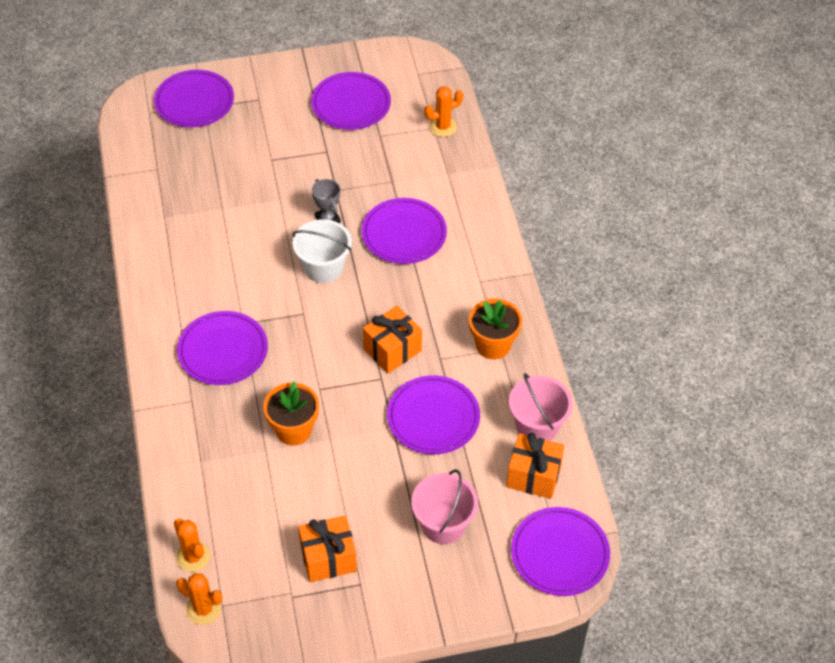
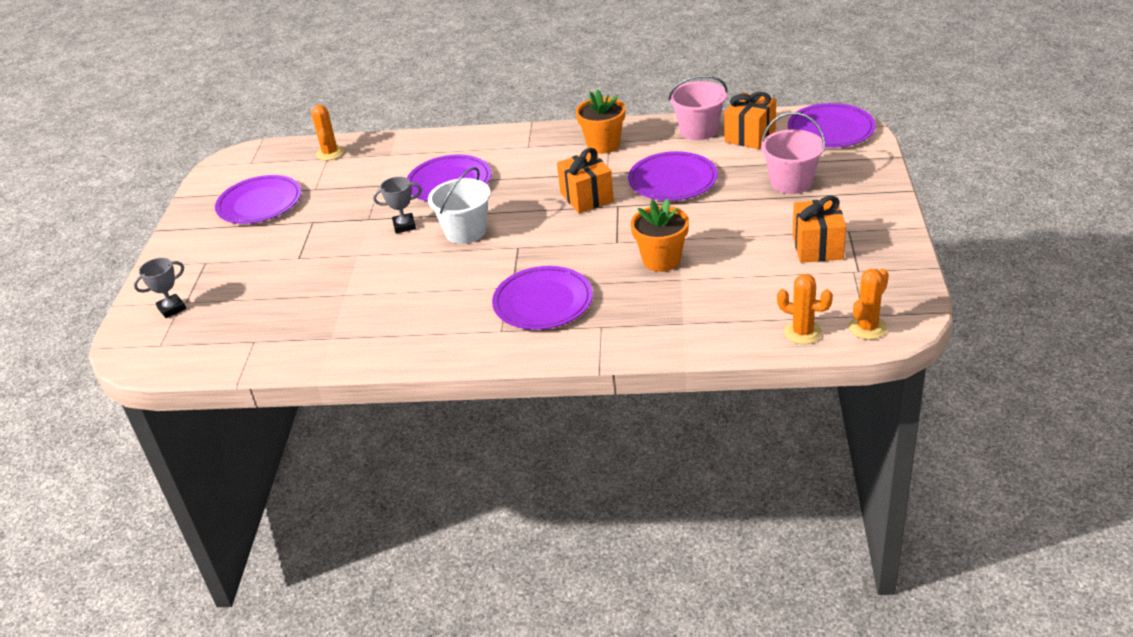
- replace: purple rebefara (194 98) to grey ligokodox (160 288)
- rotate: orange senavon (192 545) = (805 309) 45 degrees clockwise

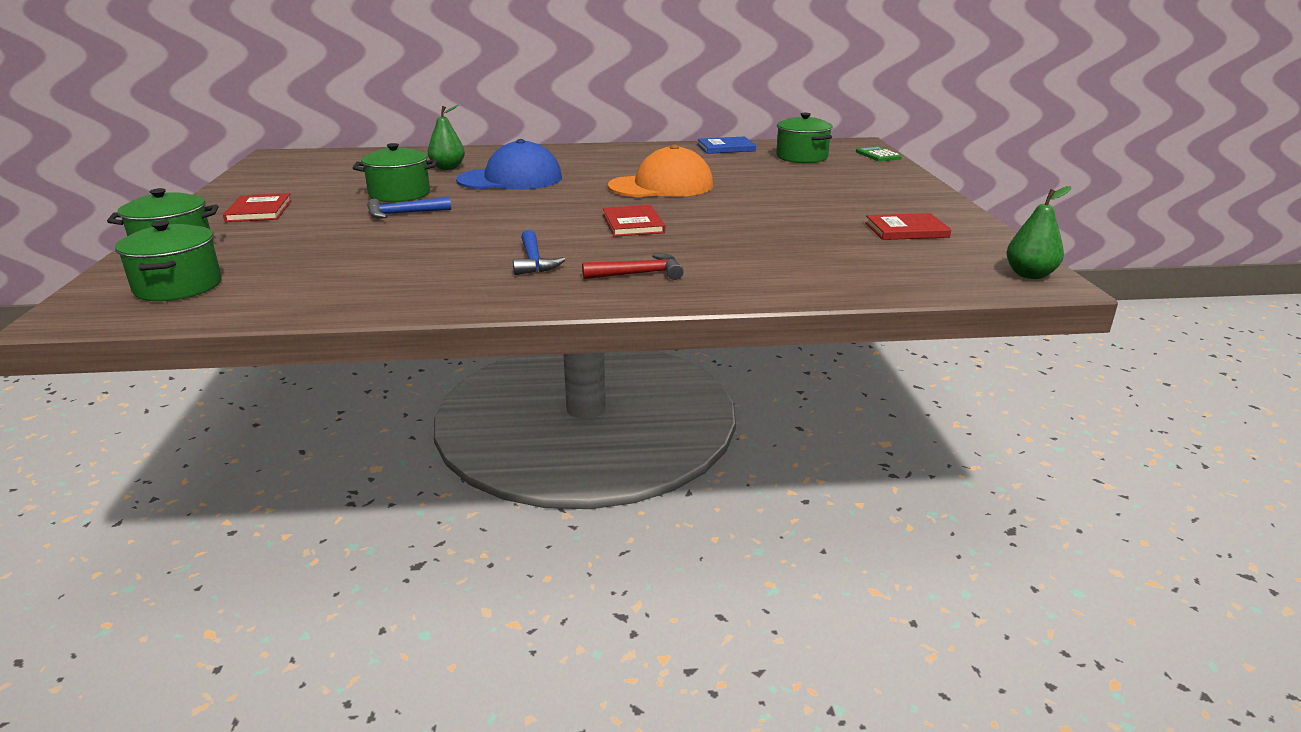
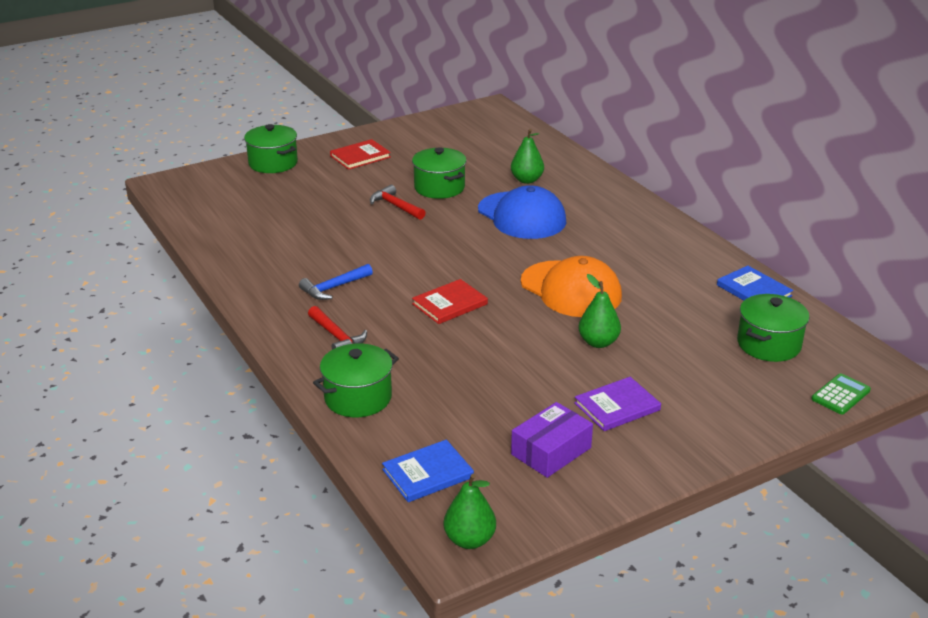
- insert: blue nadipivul (428 471)
- insert: purple nadipivul (617 404)
- insert: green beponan (599 311)
- move: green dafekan (168 260) to (356 380)
- replace: red nadipivul (908 226) to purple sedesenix (552 440)
- recolor: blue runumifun (409 207) to red runumifun (398 202)

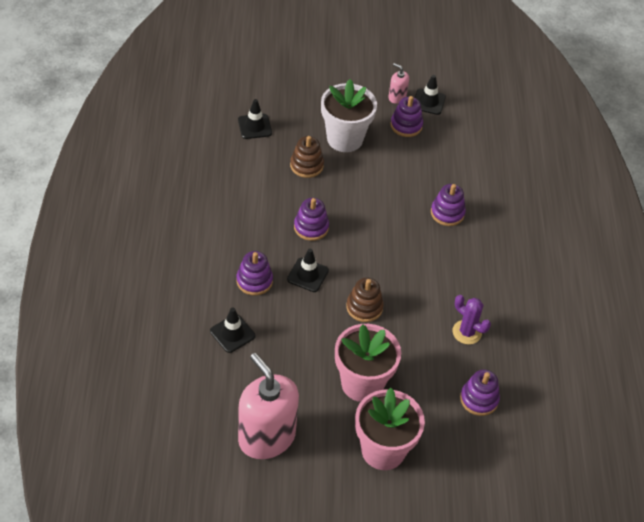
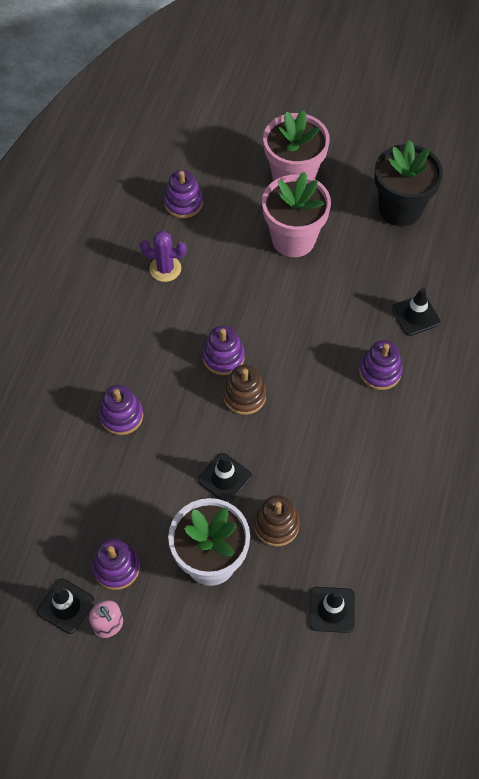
- move: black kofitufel (308 270) to (225 478)
- move: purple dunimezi (311 219) to (223 350)
- move: brown dunimezi (365 299) to (244 390)
- replace: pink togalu (268 406) to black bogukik (409 183)
- rotate: purple senavon (472 319) = (163 256) 45 degrees counterclockwise

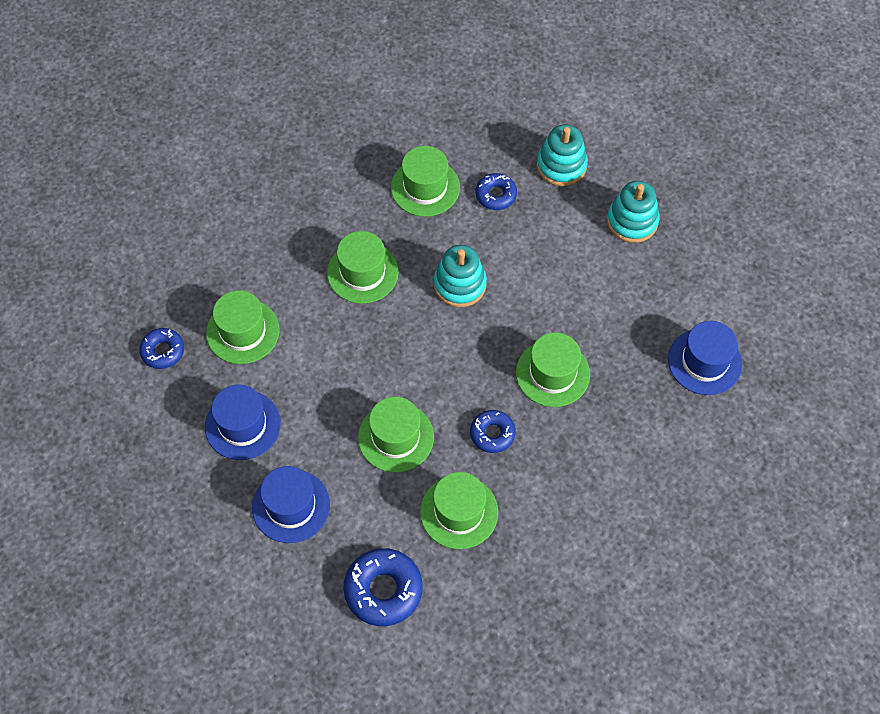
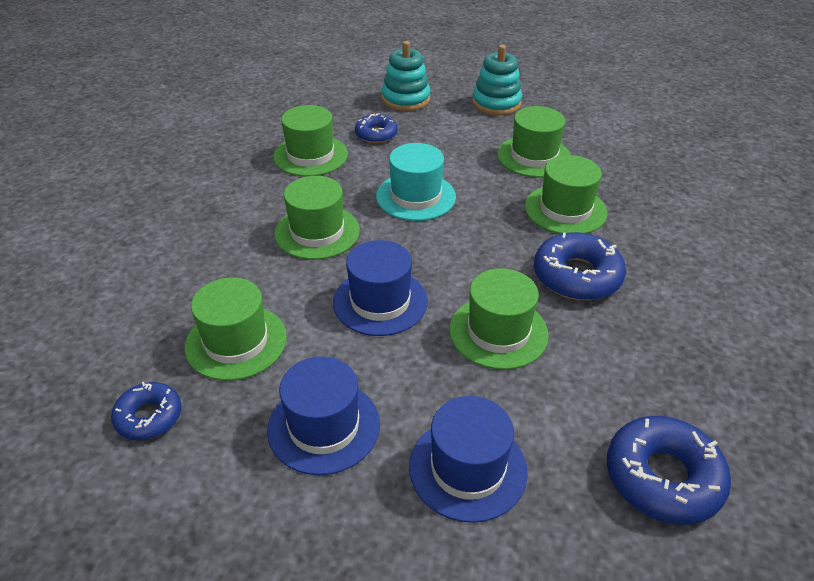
- move: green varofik (459 510) to (534 142)
- move: blue varofik (705 358) to (380 288)
- replace: turquoise dunimezi (460 276) to turquoise varofik (416 182)
- resize: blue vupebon (493 431) = (580 266) x1.63

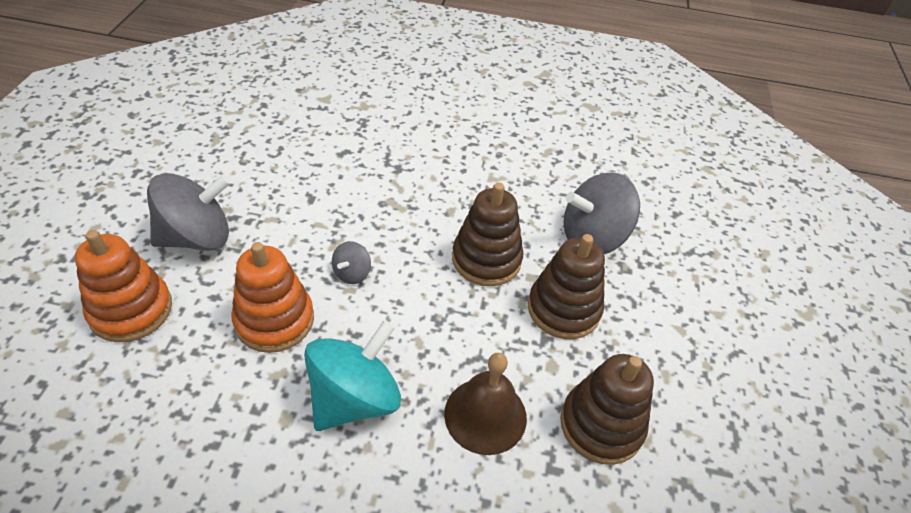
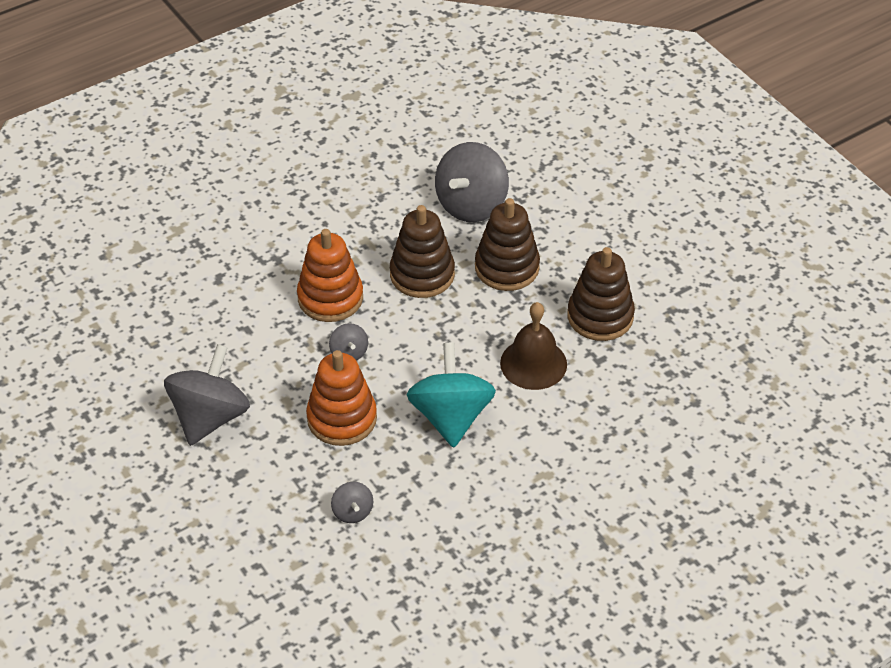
- insert: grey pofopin (352 502)
- move: orange dunimezi (123 286) to (330 275)

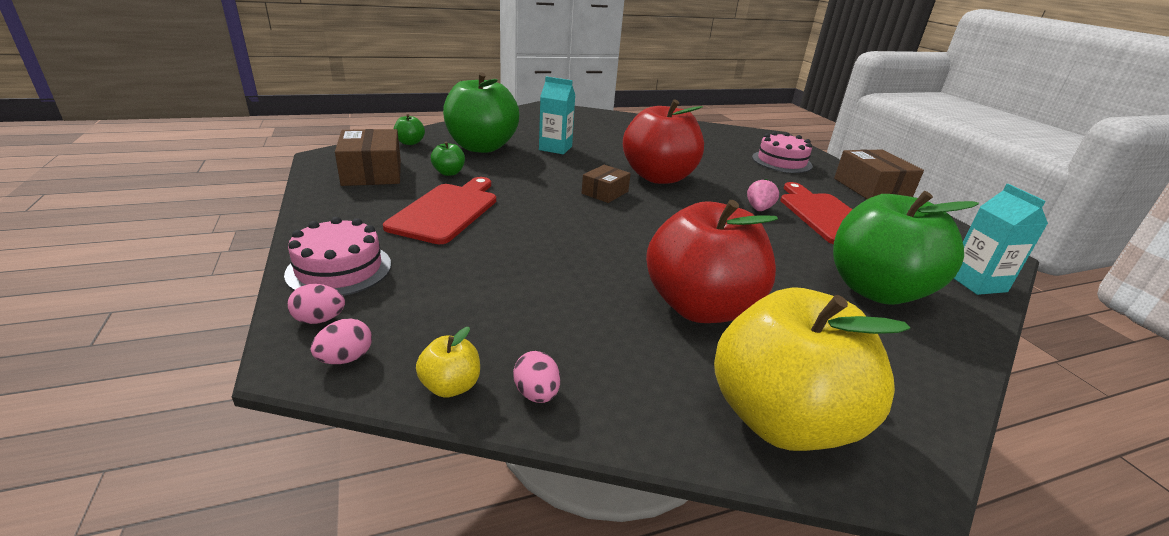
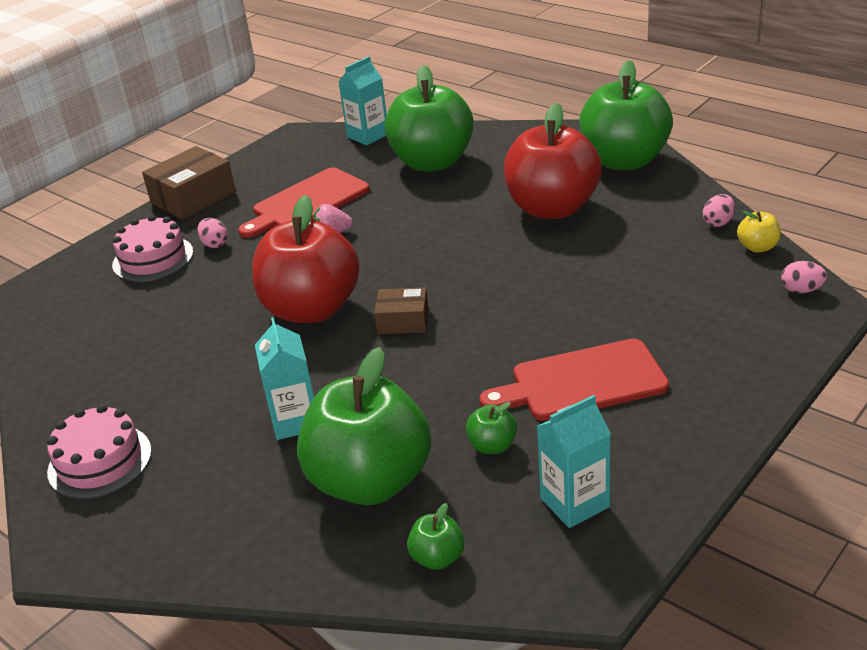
- move: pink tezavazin (337 256) to (99 451)
- move: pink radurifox (316 304) to (212 233)
- replace: brown sedesenix (368 157) to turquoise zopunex (574 461)
- recolor: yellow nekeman (812 369) to green nekeman (626 115)

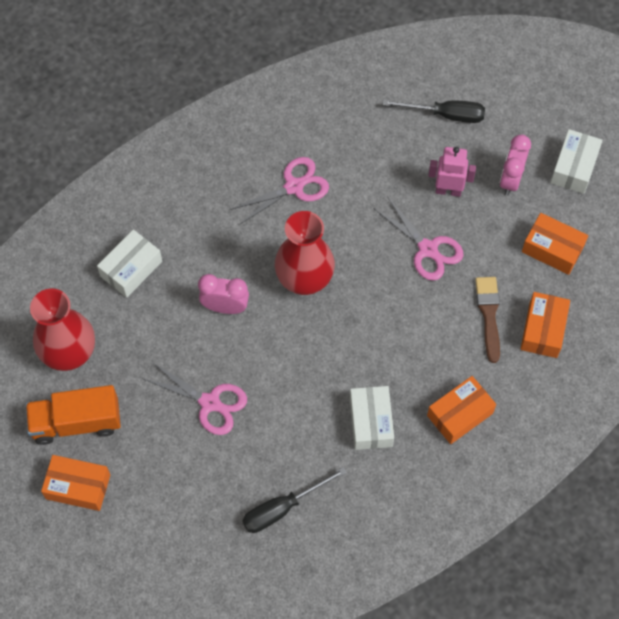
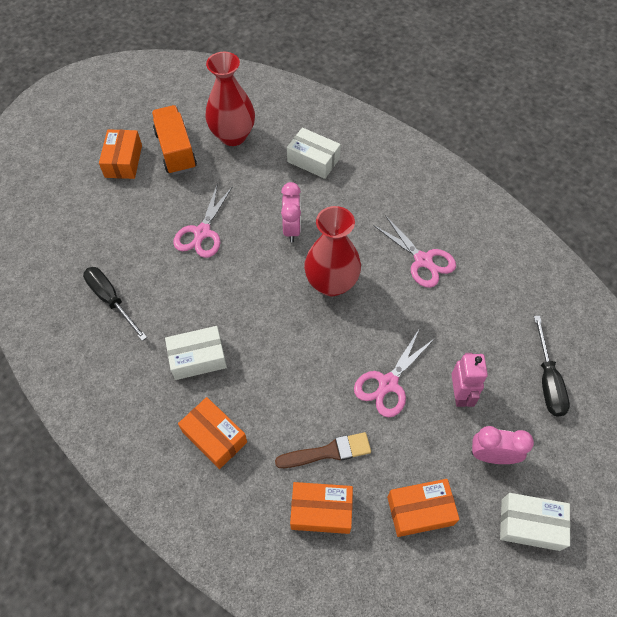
- rotate: orange sedesenix (555 244) = (423 508) 60 degrees clockwise

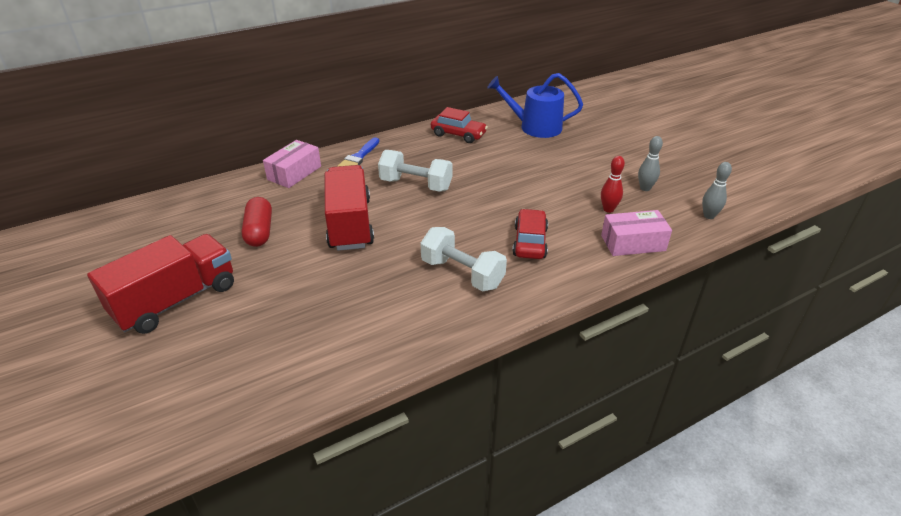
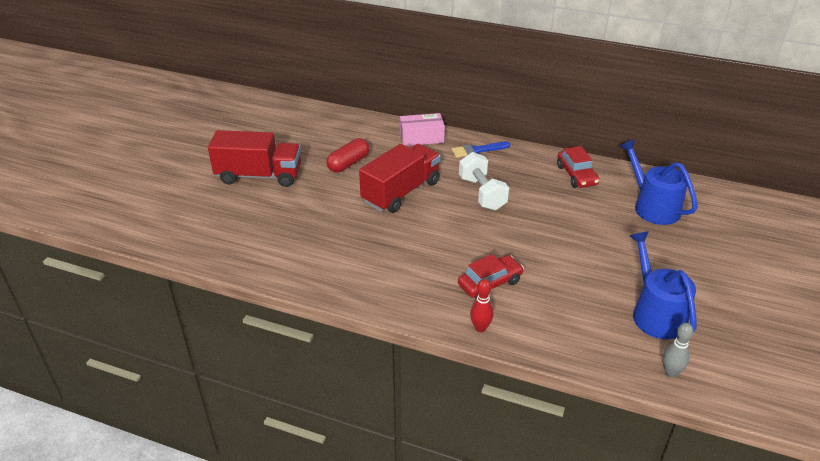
- delete: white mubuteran (464 259)
- delete: pink sedesenix (636 233)
- move: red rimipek (613 184) to (482 305)
- replace: grey rimipek (650 163) to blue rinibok (663 285)

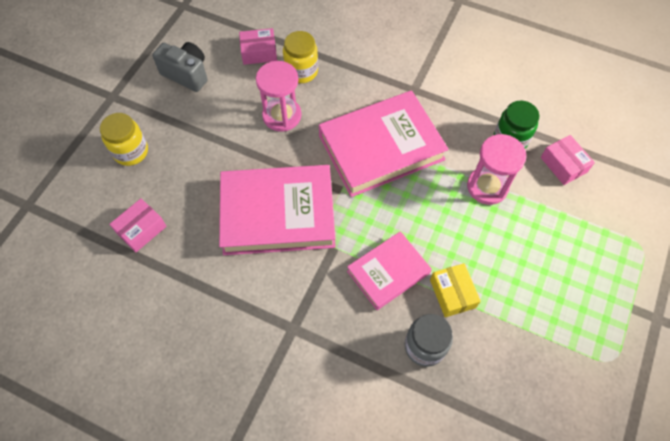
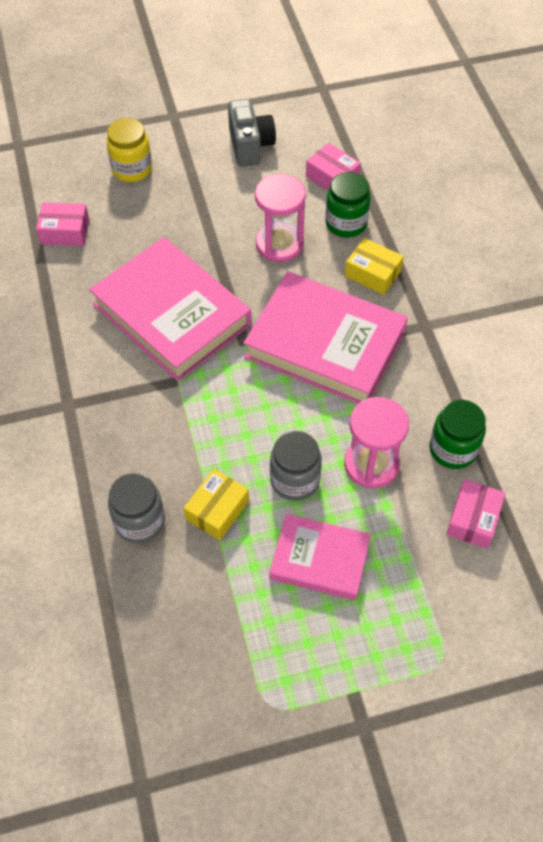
- insert: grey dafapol (296 466)
- insert: yellow sedesenix (374 266)
- move: pink nadipivul (389 270) to (320 557)
- recolor: yellow dafapol (300 57) to green dafapol (348 205)

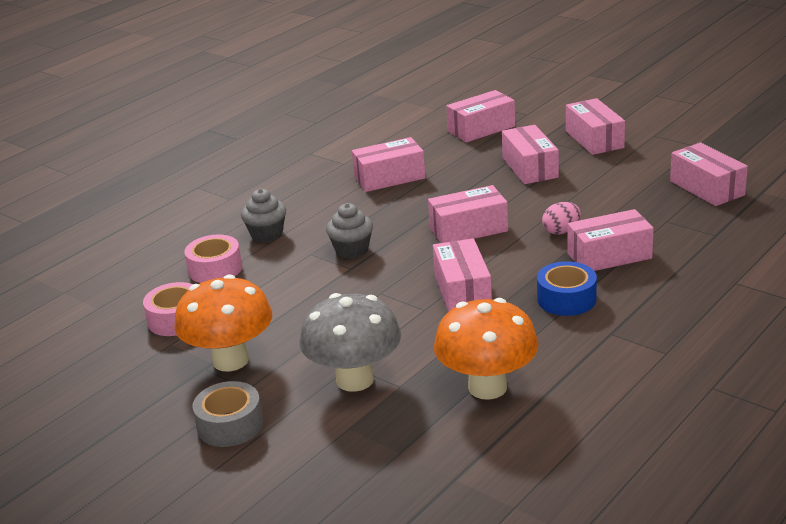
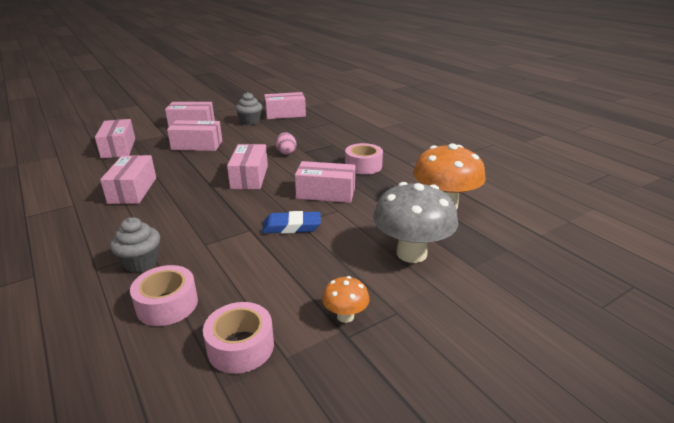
- delete: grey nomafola (228 414)
- delete: pink sedesenix (610 240)
- insert: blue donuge (291 222)
- move: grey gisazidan (349 231) to (248 108)
- recolor: blue nomafola (567 288) to pink nomafola (364 159)
- resize: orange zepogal (223 323) = (345 299) x0.48

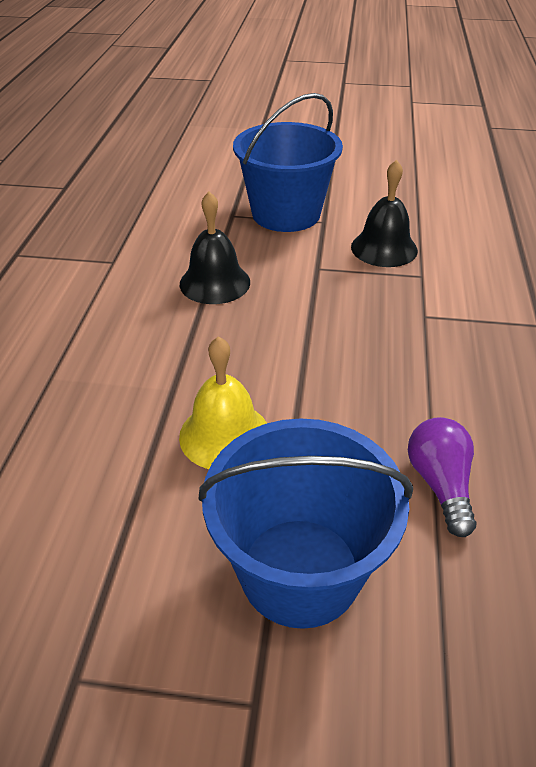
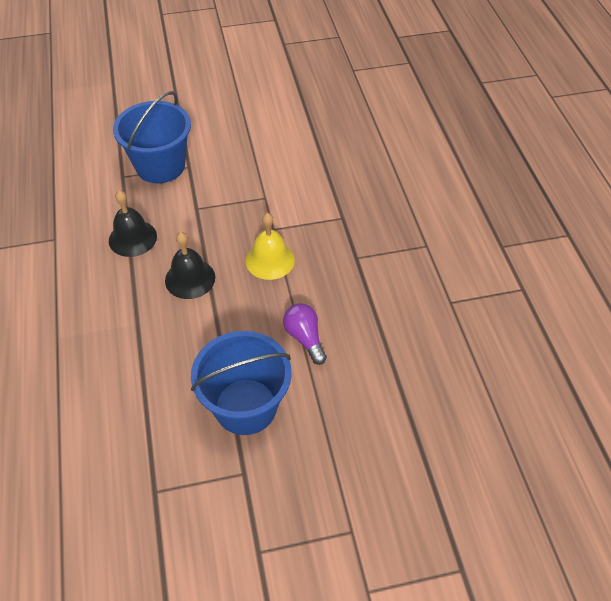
- move: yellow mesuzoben (223 402) to (270 246)
- move: black mesuzoben (384 213) to (190 265)

